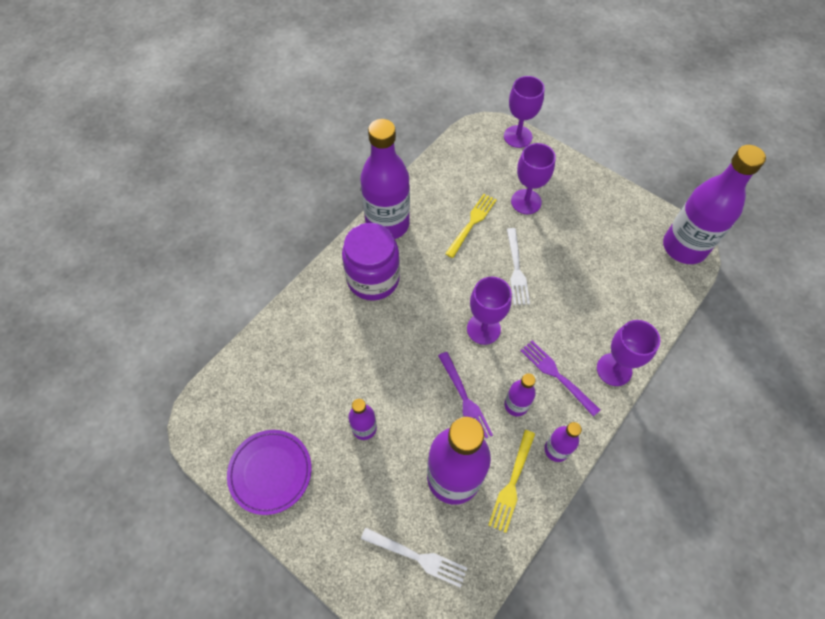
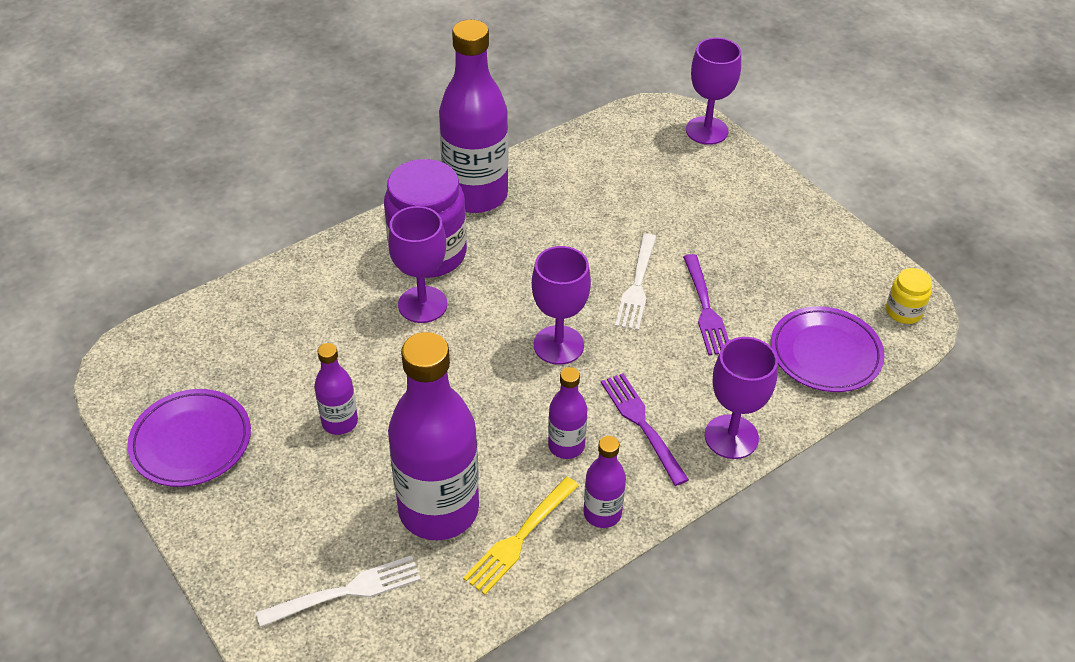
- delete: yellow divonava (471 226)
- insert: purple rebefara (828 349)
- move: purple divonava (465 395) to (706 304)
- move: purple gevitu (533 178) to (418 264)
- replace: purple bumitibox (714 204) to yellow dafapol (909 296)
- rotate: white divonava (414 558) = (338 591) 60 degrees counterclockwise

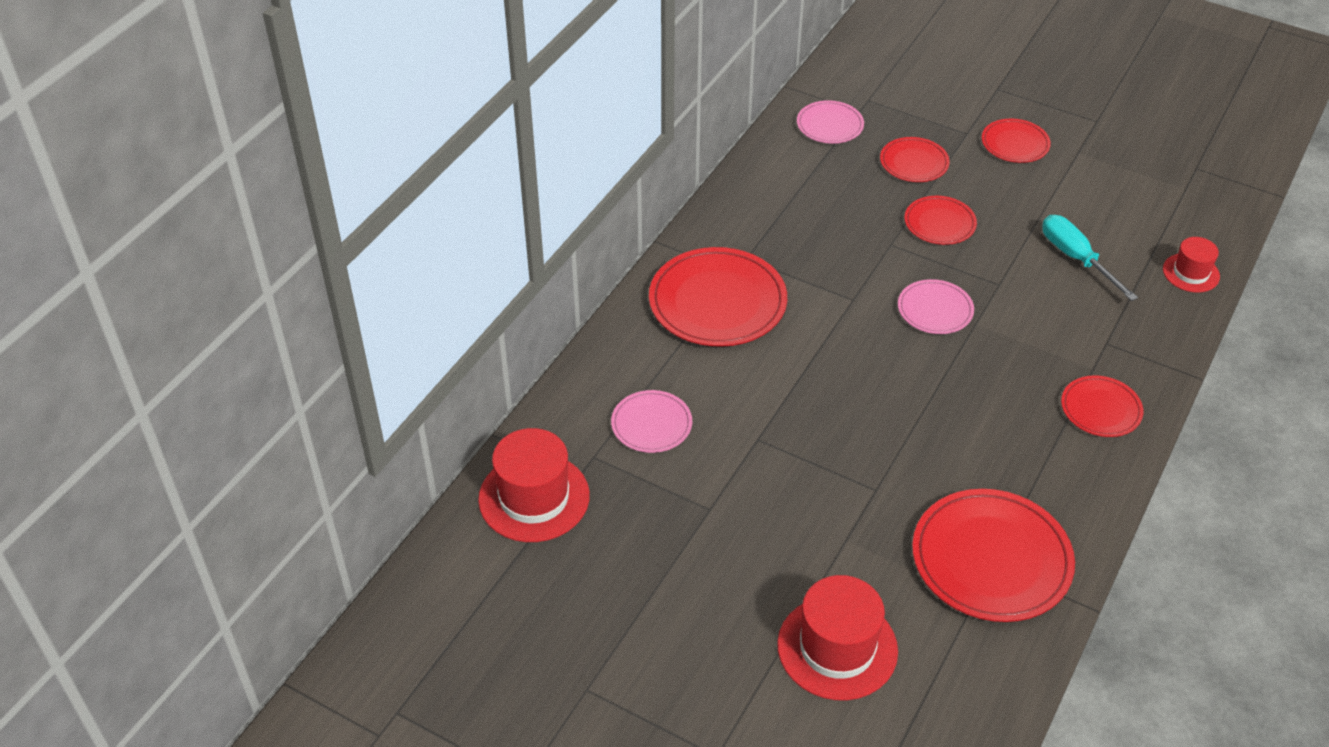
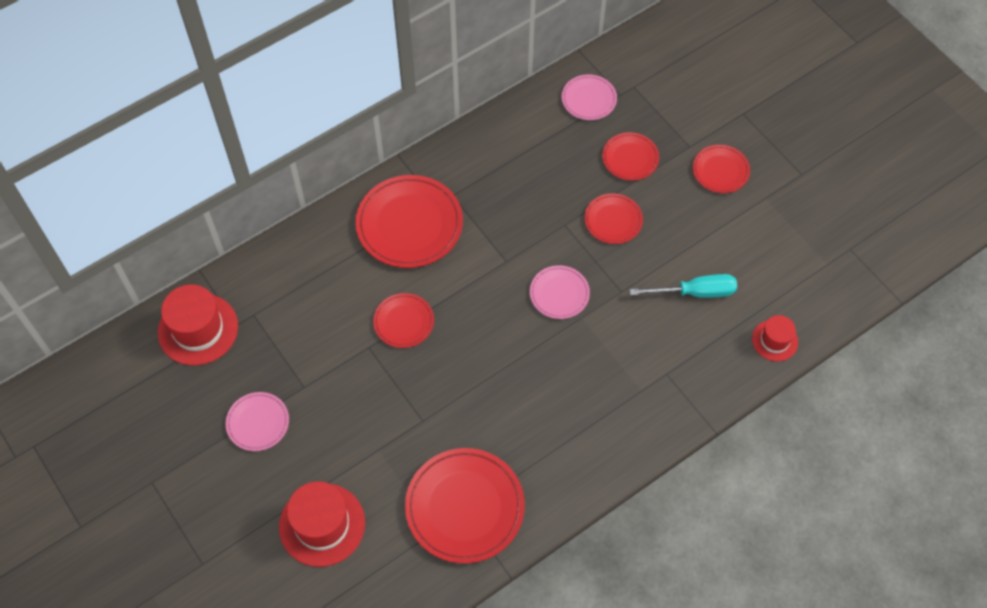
- move: pink rebefara (651 421) to (257 421)
- move: red rebefara (1102 406) to (403 320)
- rotate: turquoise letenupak (1090 258) = (683 286) 90 degrees clockwise

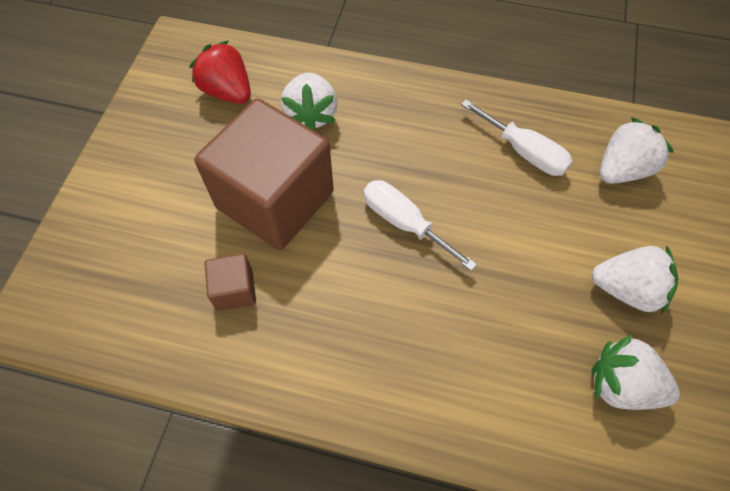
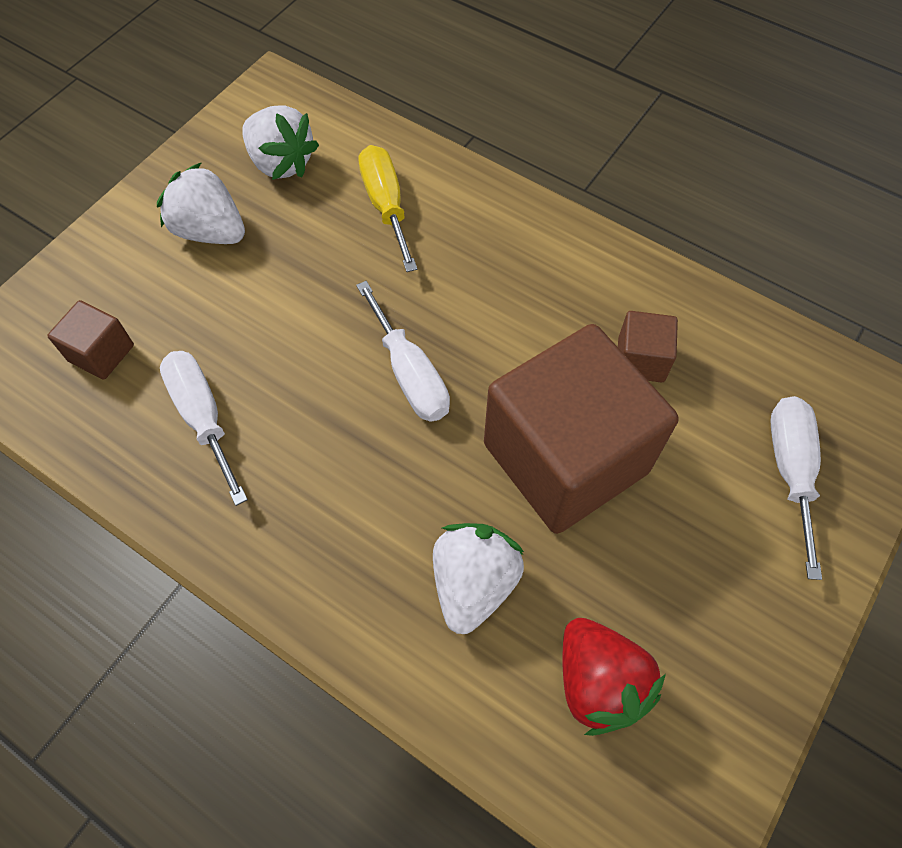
- insert: yellow letenupak (388 208)
- insert: white letenupak (796 488)
- replace: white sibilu (637 150) to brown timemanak (90 340)

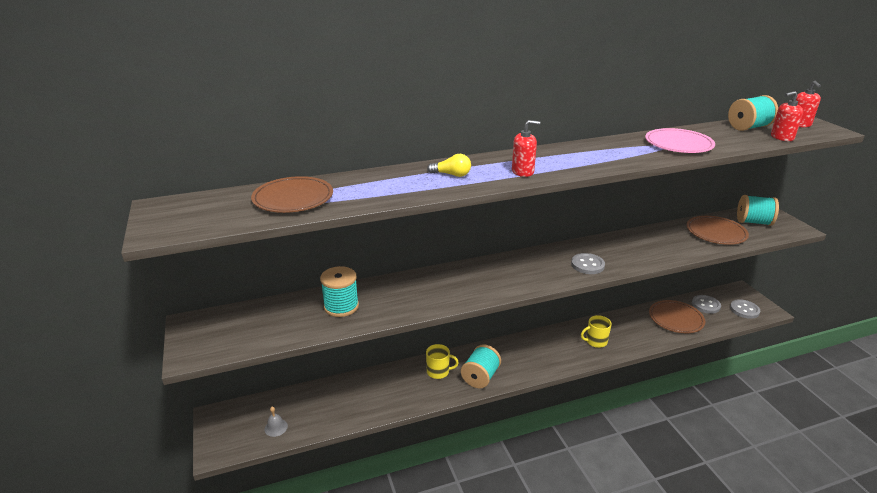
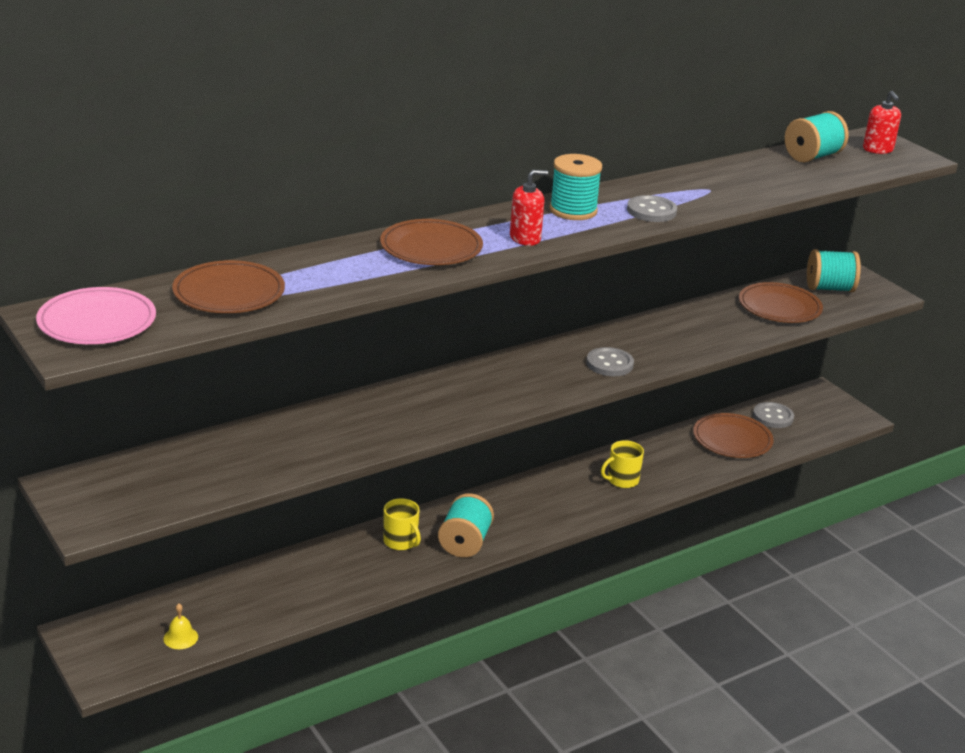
- delete: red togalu (787 116)
- move: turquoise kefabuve (339 291) to (576 187)
- move: pink rebefara (680 140) to (96 315)
- move: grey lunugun (745 309) to (652 208)
- replace: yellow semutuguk (449 165) to brown rebefara (431 242)
- recolor: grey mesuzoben (276 422) to yellow mesuzoben (181 626)
- rotate: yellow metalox (442 361) = (402 524) 60 degrees clockwise

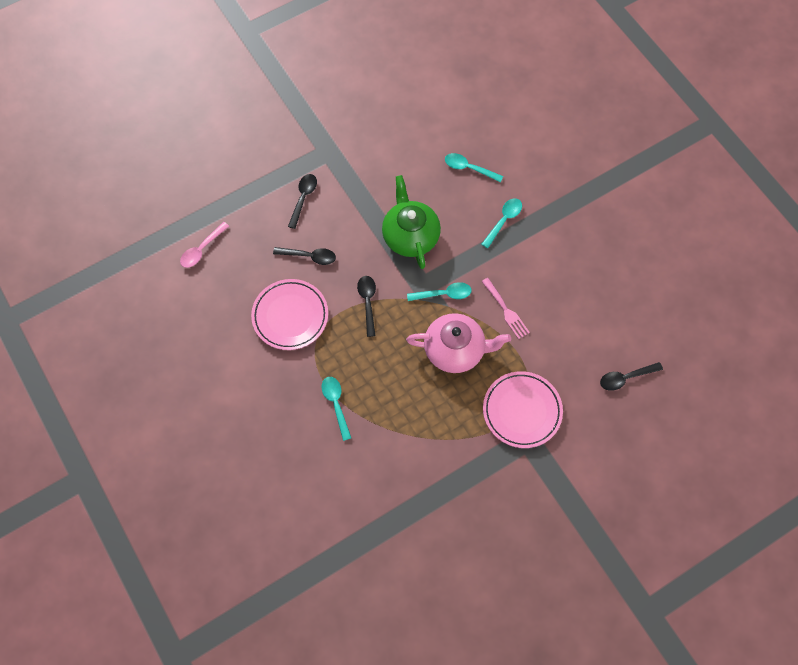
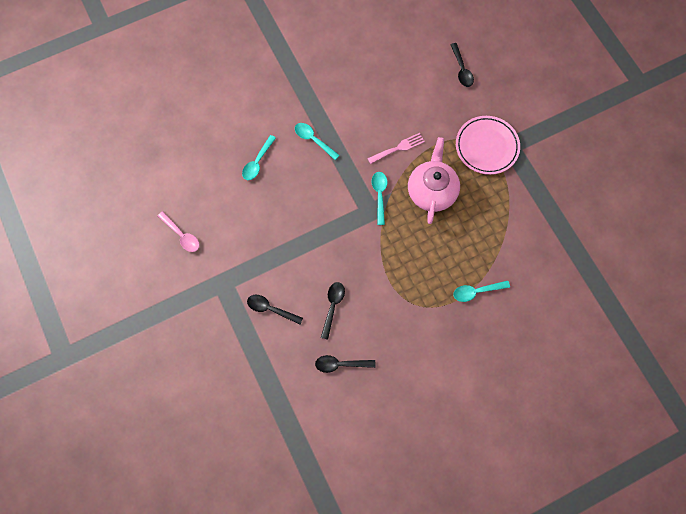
- delete: pink rebefara (289 314)
- delete: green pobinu (411 222)
- move: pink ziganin (204 245) to (178 231)
- move: black ziganin (366 306) to (345 364)

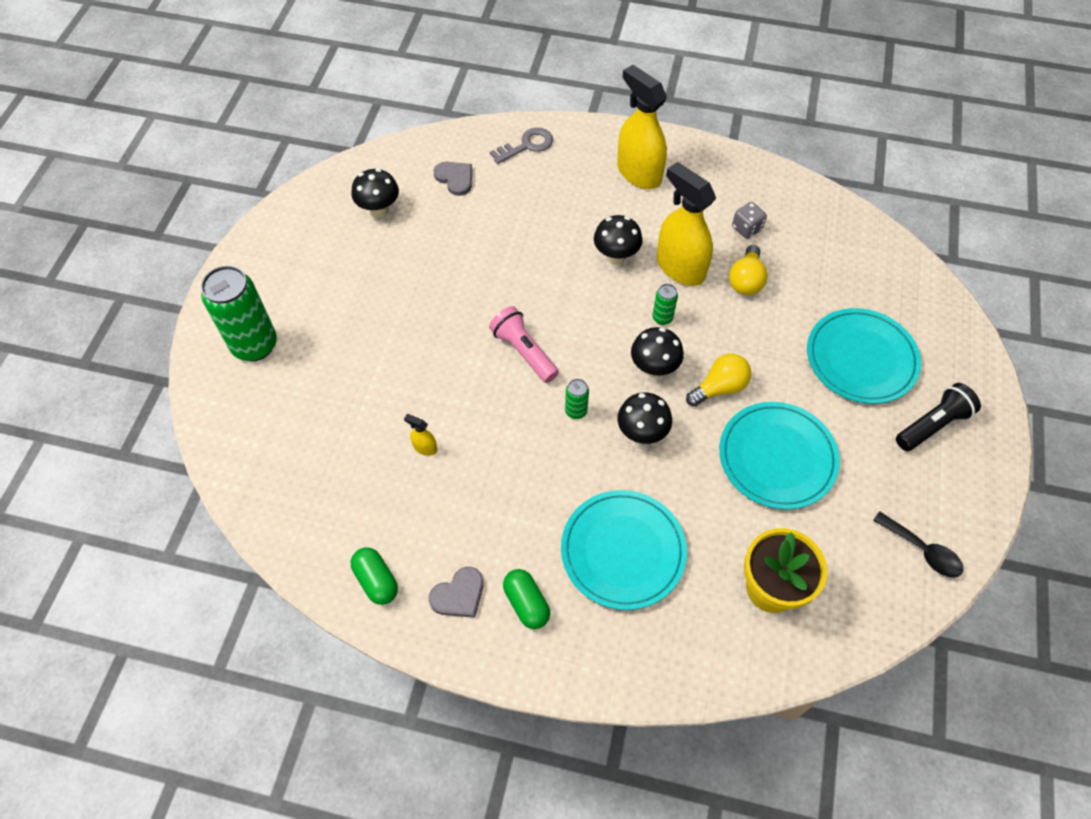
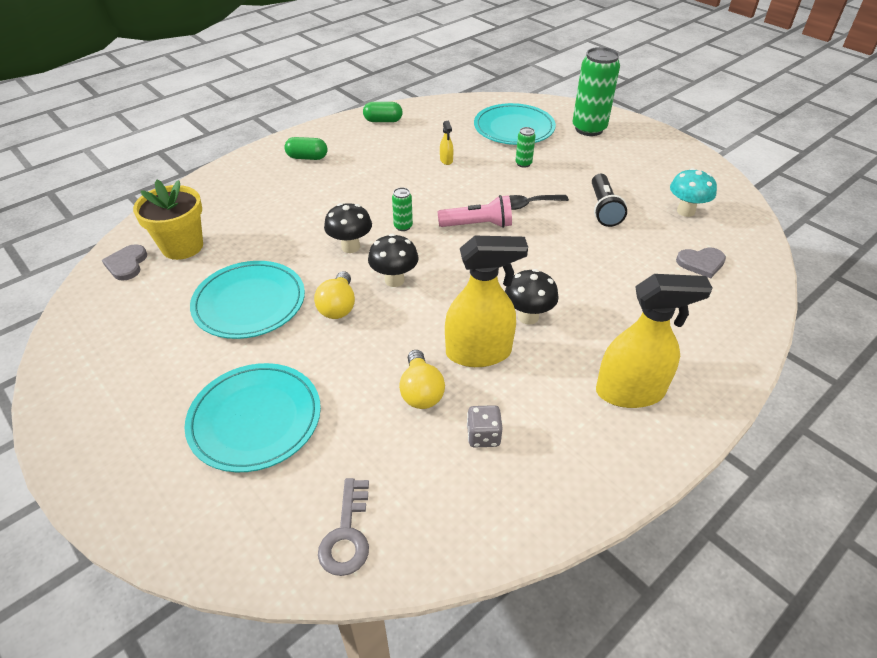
- move: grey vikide (456 592) to (124 262)
- move: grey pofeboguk (521 146) to (343 527)
- move: turquoise rebefara (624 550) to (515 124)
- move: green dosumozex (665 304) to (526 147)
- move: black ziganin (918 545) to (539 202)
- move: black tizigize (938 417) to (609 200)
- recolor: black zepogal (375 193) to turquoise zepogal (693 192)
- rotate: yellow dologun (420 435) = (446 143) 105 degrees clockwise
- rotate: yellow semutuguk (748 270) = (422 379) 150 degrees counterclockwise

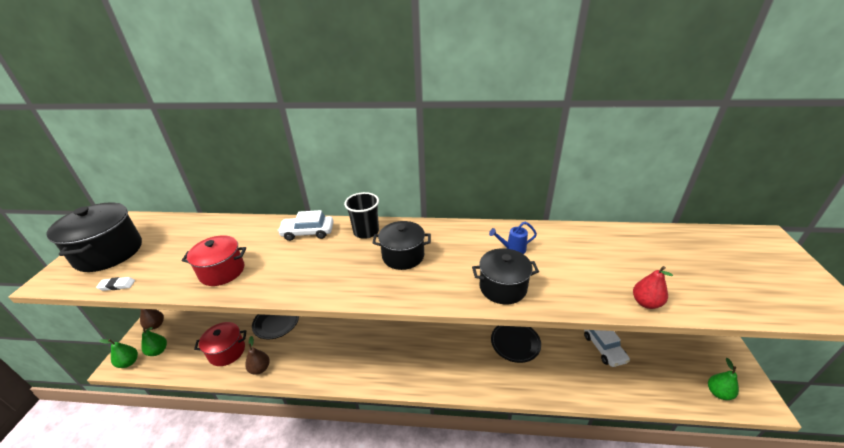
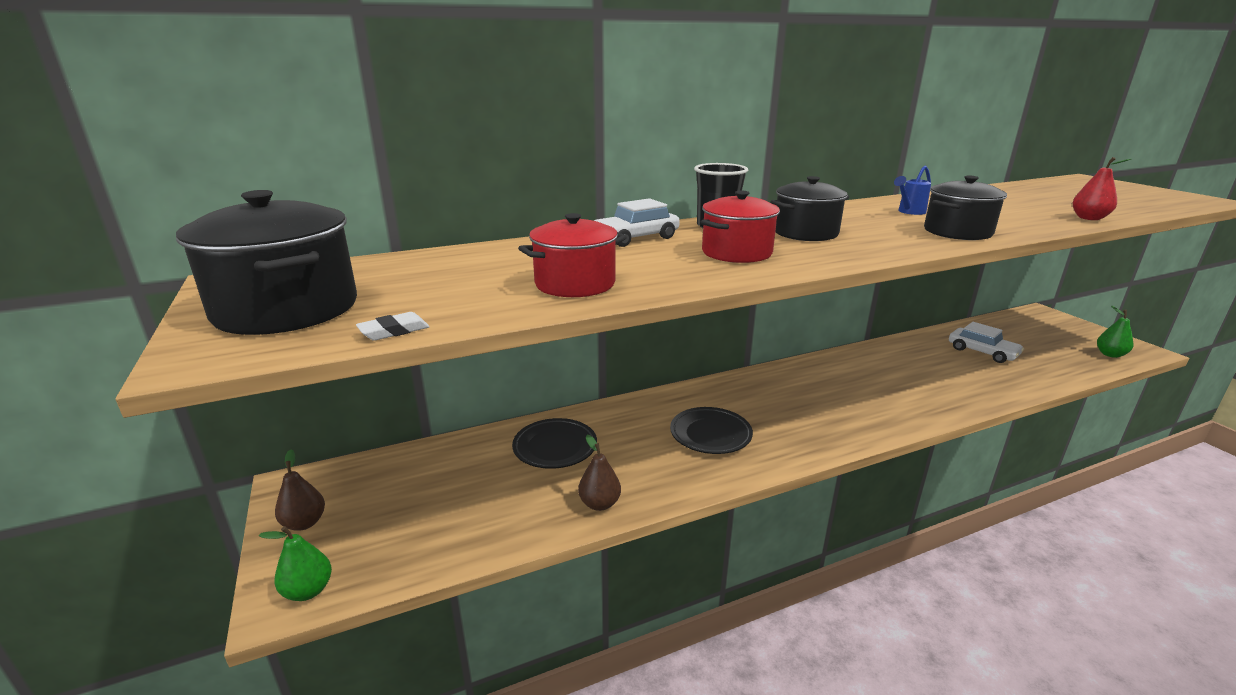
- delete: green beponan (154 341)
- move: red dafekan (220 344) to (740 227)
- move: black rebefara (516 344) to (711 430)

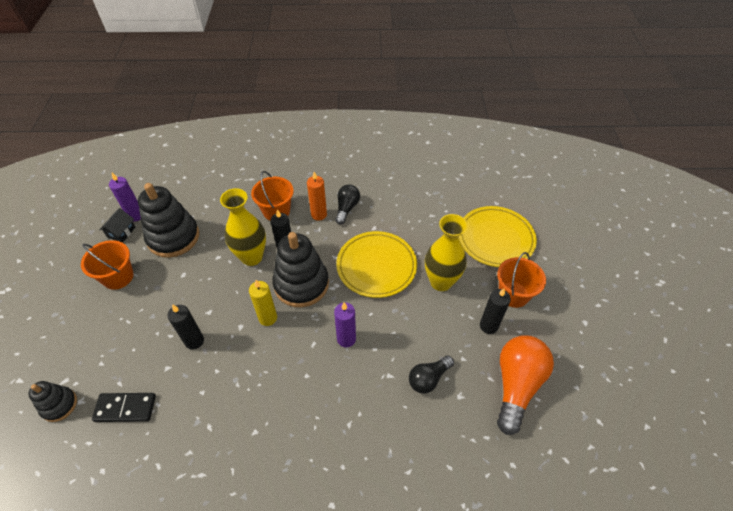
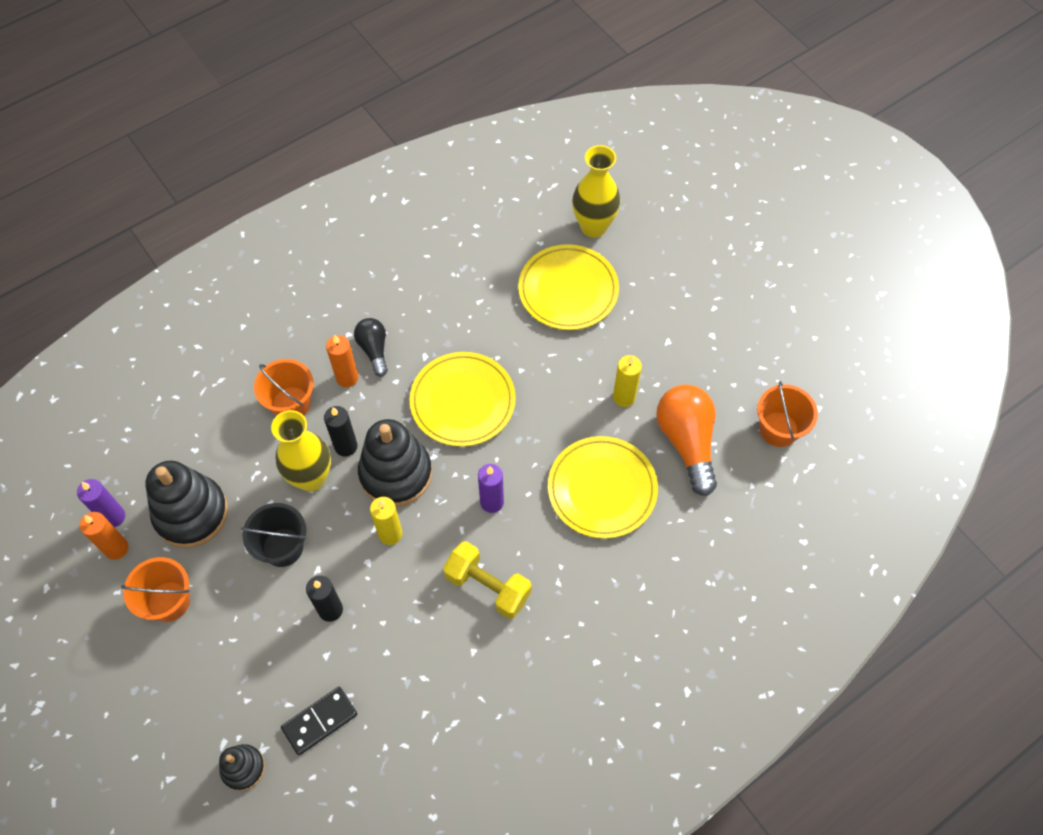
- insert: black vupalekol (274 535)
- insert: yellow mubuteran (487 580)
- move: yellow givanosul (446 252) to (596 191)
- move: orange vupalekol (521 280) to (787 414)
- replace: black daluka (117 225) to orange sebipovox (104 536)
- replace: black semutuguk (431 375) to yellow rebefara (603 487)
- recolor: black sebipovox (495 311) to yellow sebipovox (627 381)

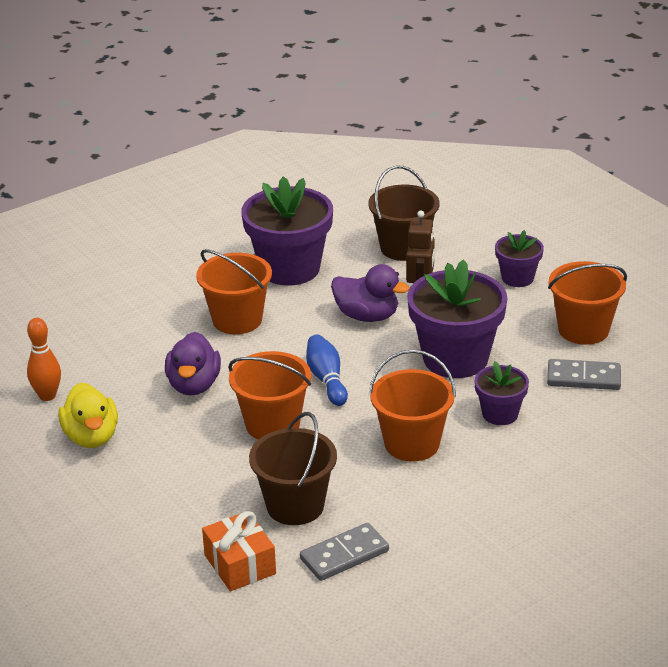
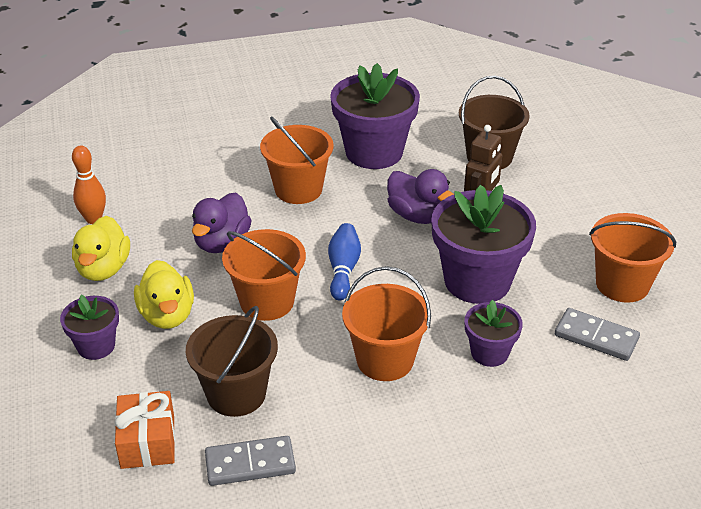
- insert: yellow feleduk (164 294)
- move: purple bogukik (519 258) to (89 327)

